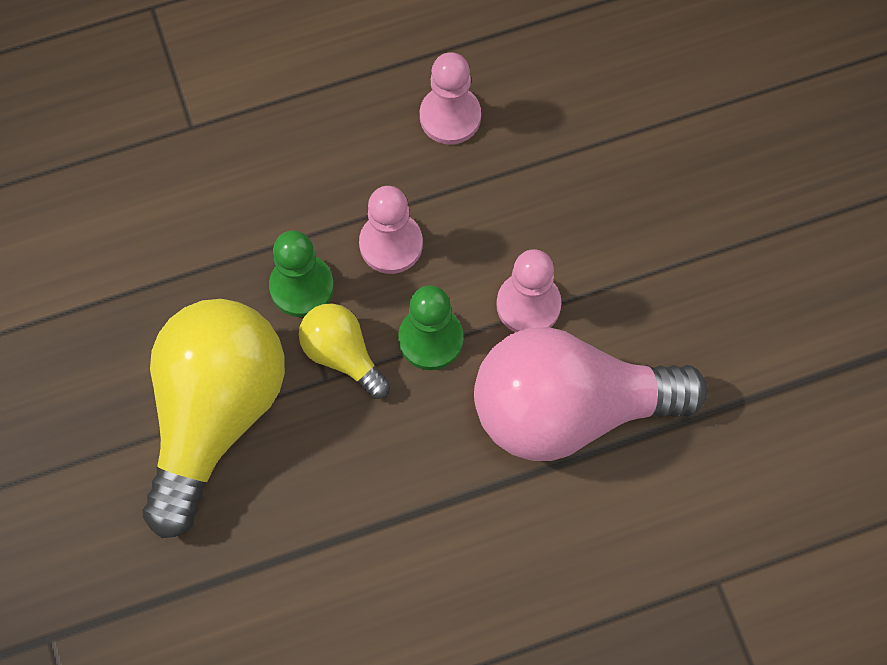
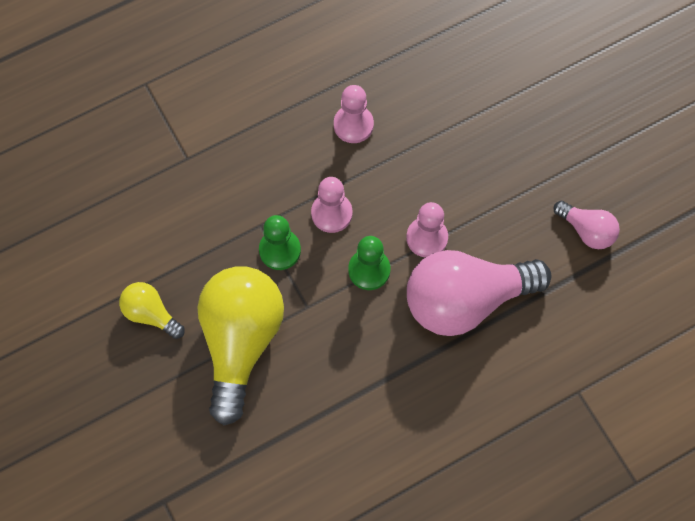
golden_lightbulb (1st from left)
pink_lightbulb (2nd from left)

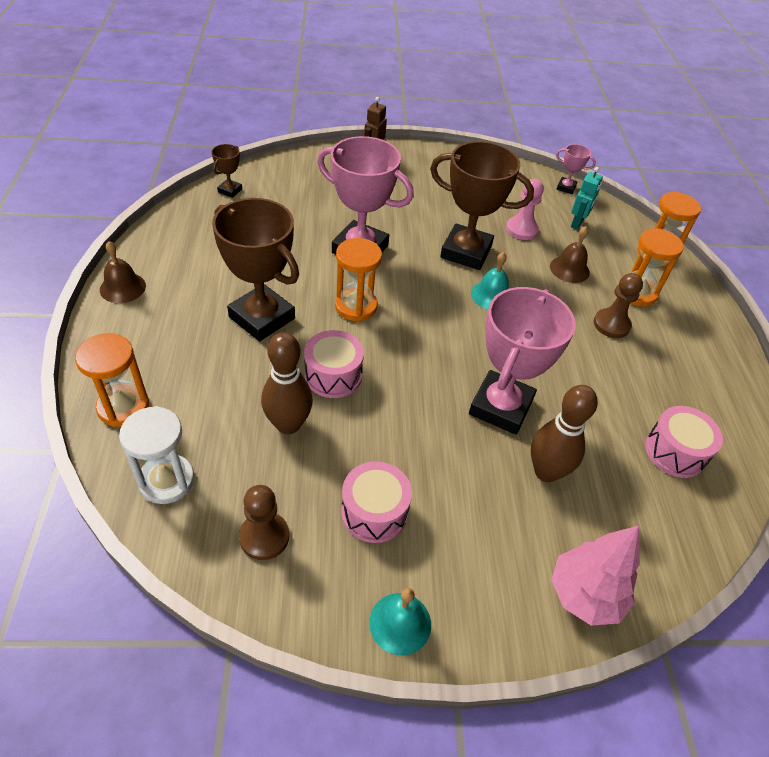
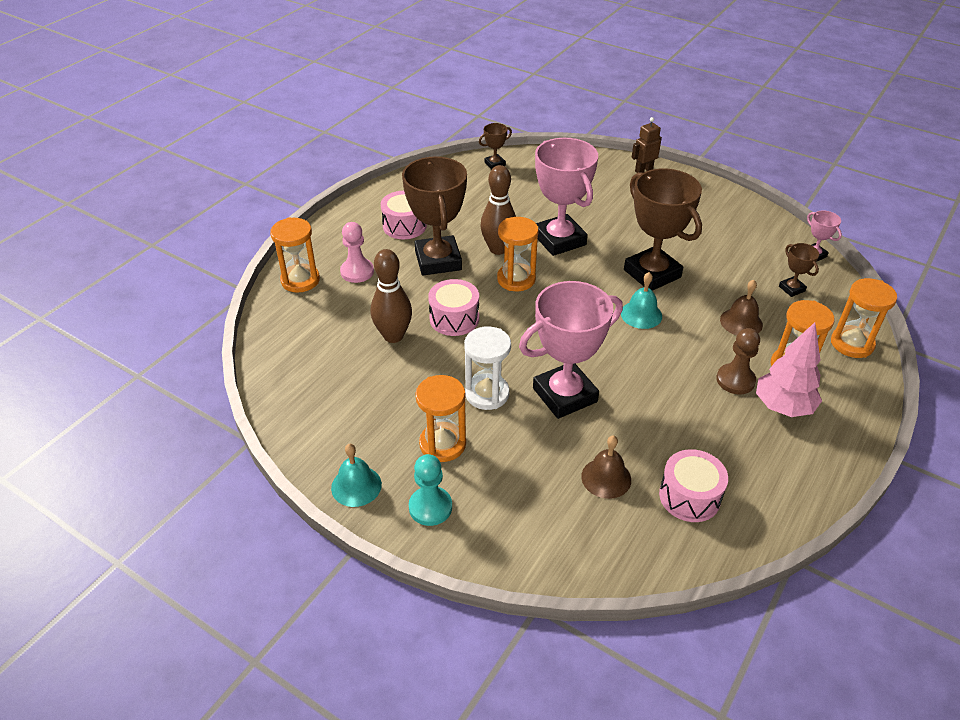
dark_brown_trophy (4th from left)
pink_chess_pawn
dark_brown_hand_bell (1st from left)
dark_brown_skittle (2nd from left)
pure_white_sandglass
pink_toy_drum (1st from left)
dark_brown_chess_pawn (1st from left in the first image)
pink_toy_tree
orange_sandglass (2nd from left)
aqua_chess_pawn

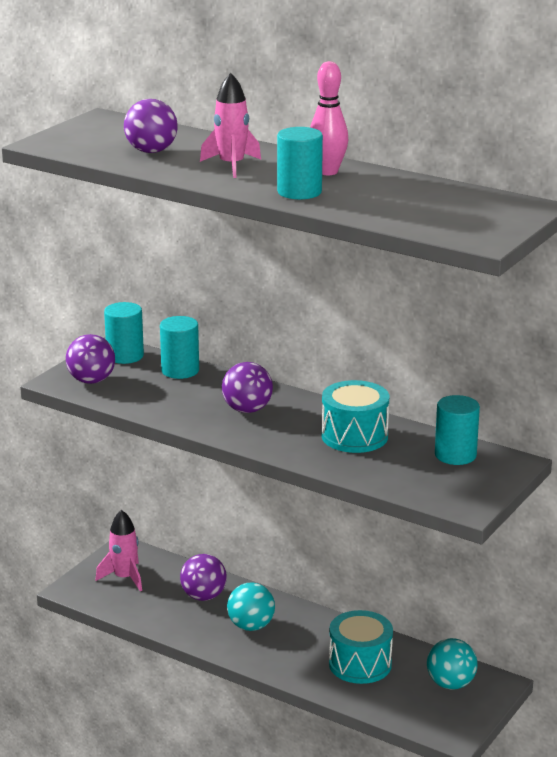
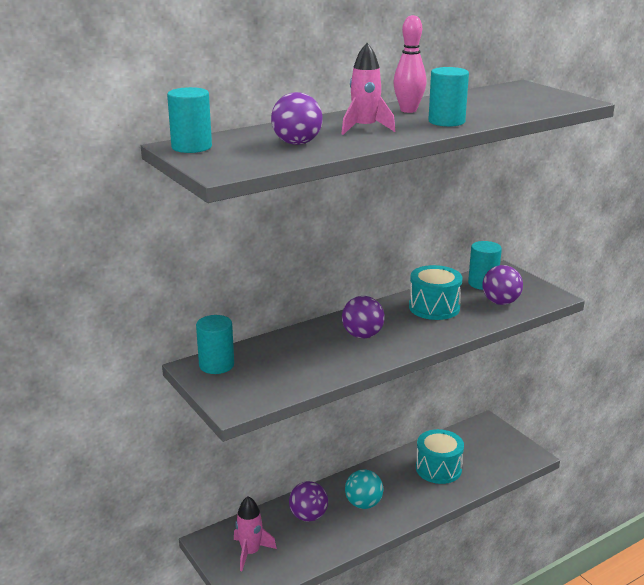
aqua_cylinder_shape (1st from left)
violet_sphere (4th from left)
aqua_sphere (2nd from left in the first image)

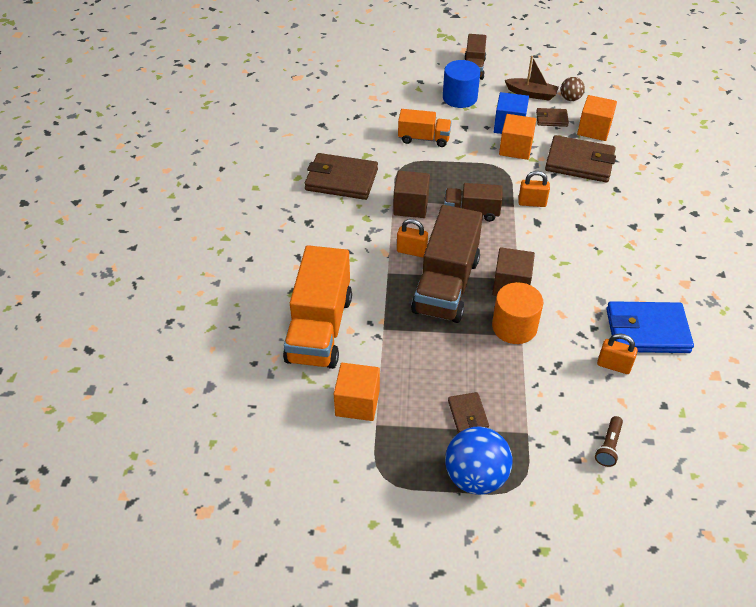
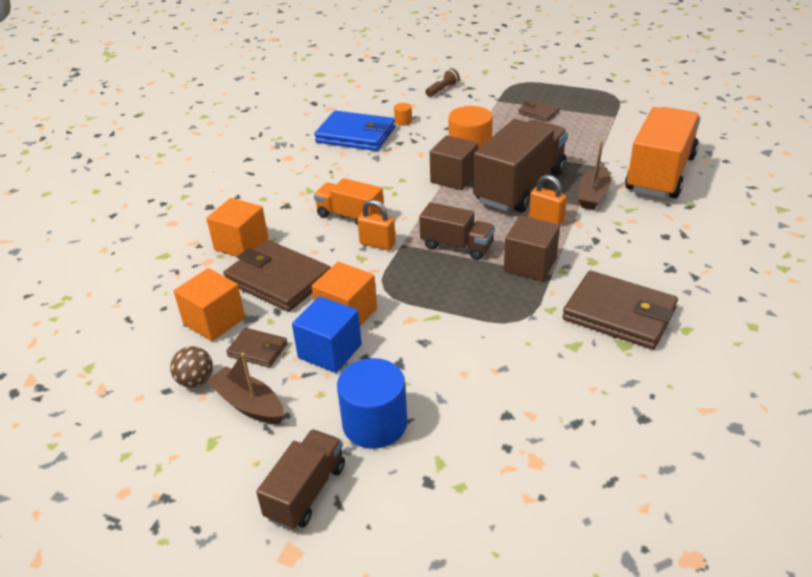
orange_toy_truck (1st from left)
orange_cylinder_shape (1st from left)
orange_block (2nd from left)
dark_brown_billfold (3rd from left)
royal_blue_sphere
dark_brown_boat (2nd from left)

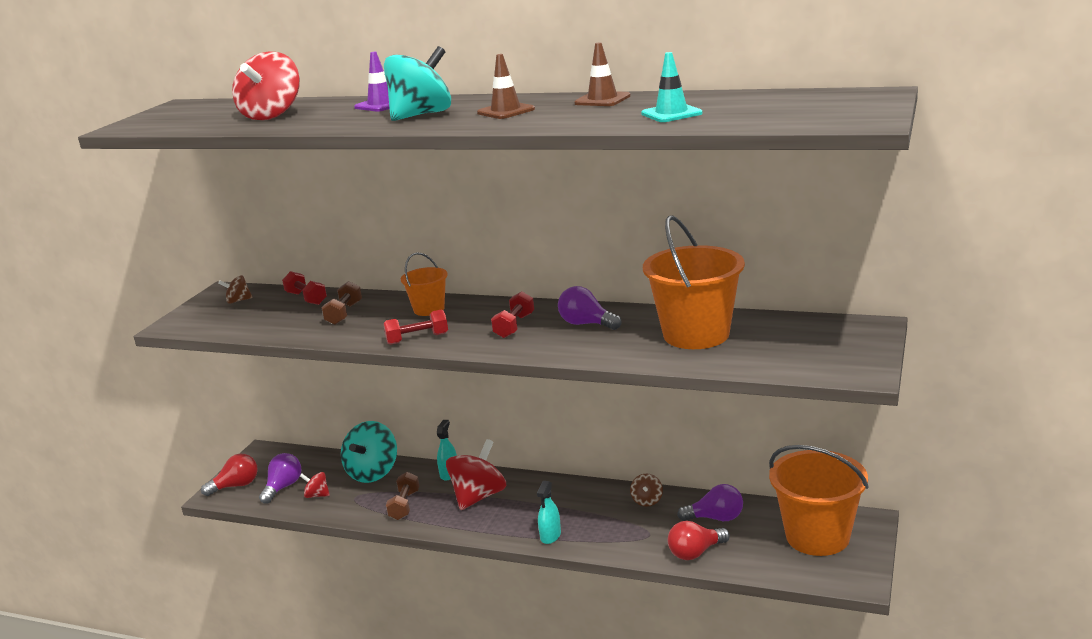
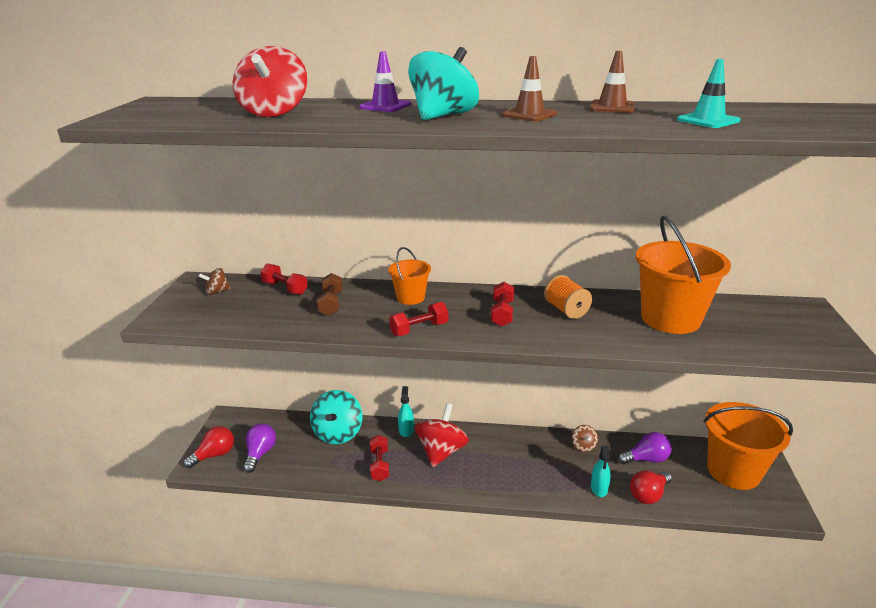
orange_bobbin
scarlet_toy_top (2nd from left in the first image)
scarlet_dumbbell (2nd from left)
aqua_spray_cleaner (2nd from left)

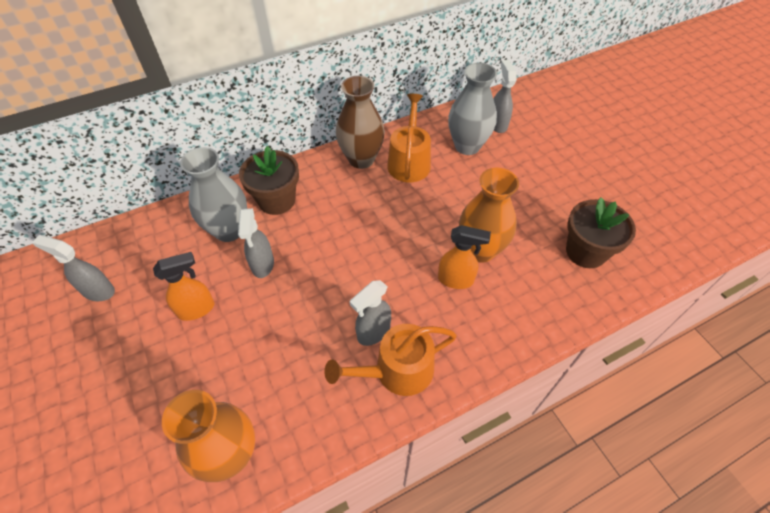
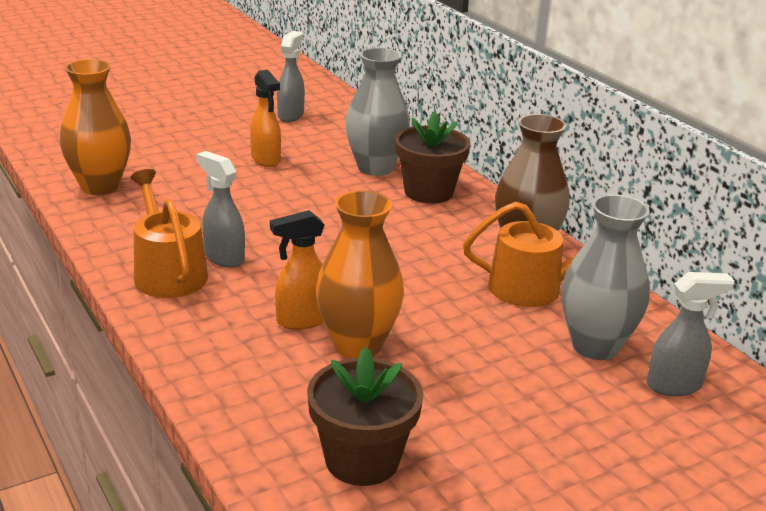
ash-grey_spray_cleaner (2nd from left in the first image)
orange_spray_cleaner (2nd from left)

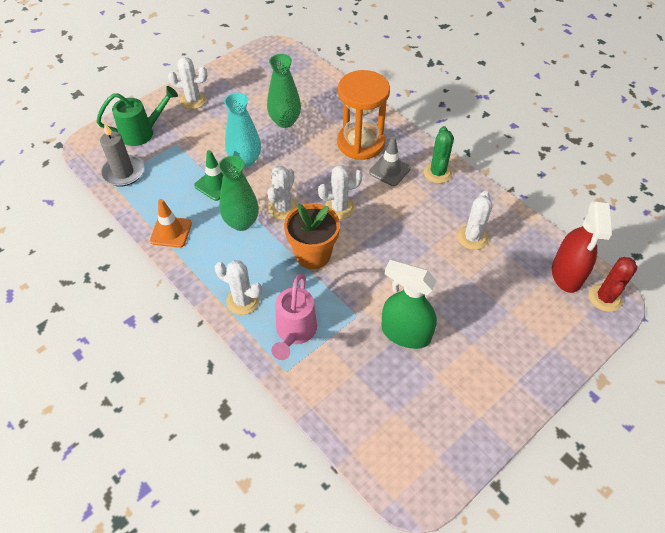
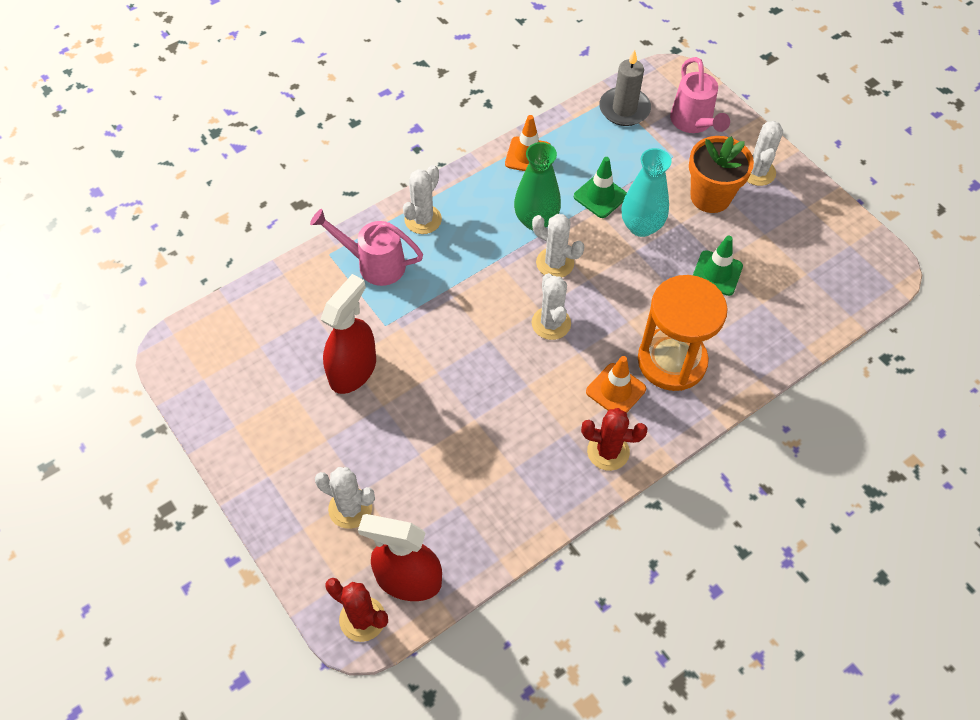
green_safety_cone (2nd from left)
pink_watering_pot (2nd from left)
scarlet_cactus (2nd from left)
orange_safety_cone (2nd from left)
pure_white_cactus (1st from left)
orange_plant_pot
scarlet_spray_cleaner (1st from left)

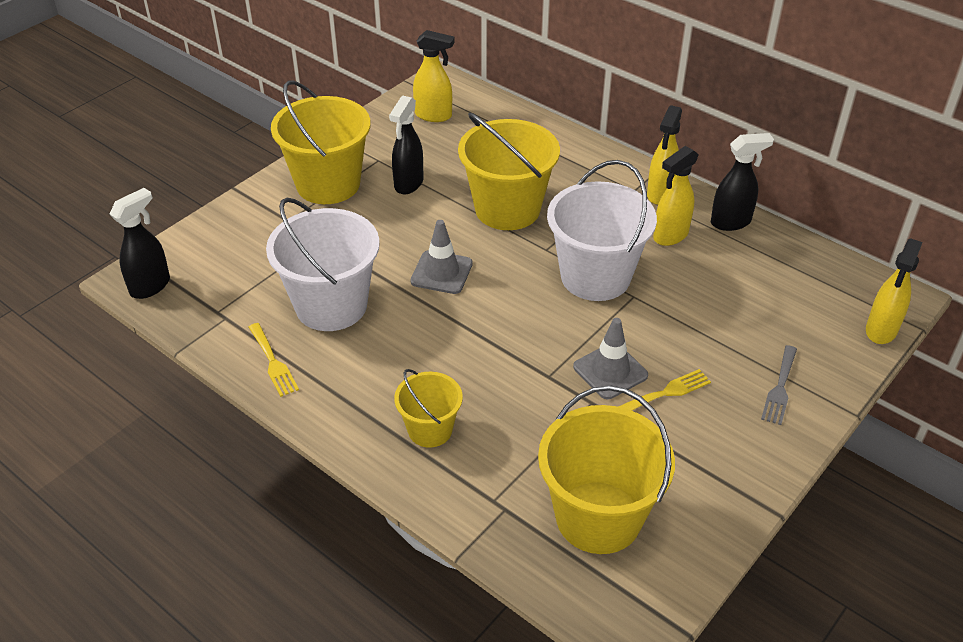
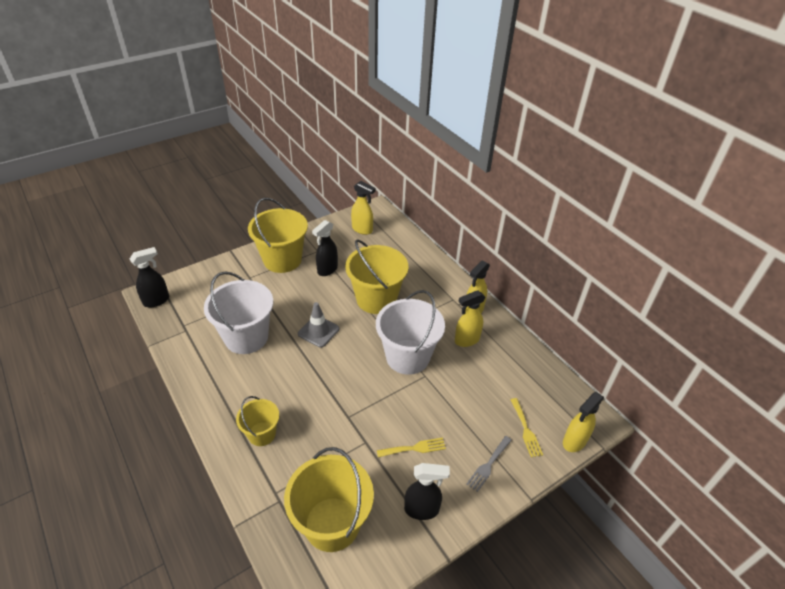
jet-black_spray_cleaner (3rd from left)
ash-grey_safety_cone (2nd from left in the first image)
golden_fork (2nd from left)

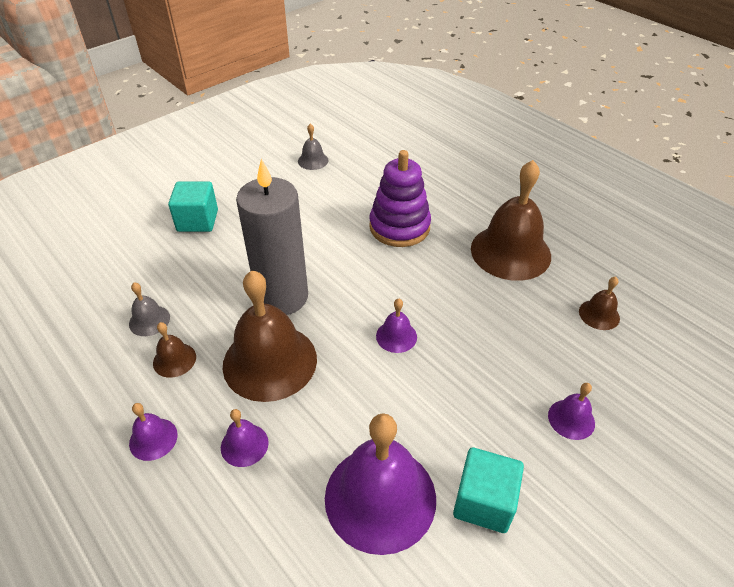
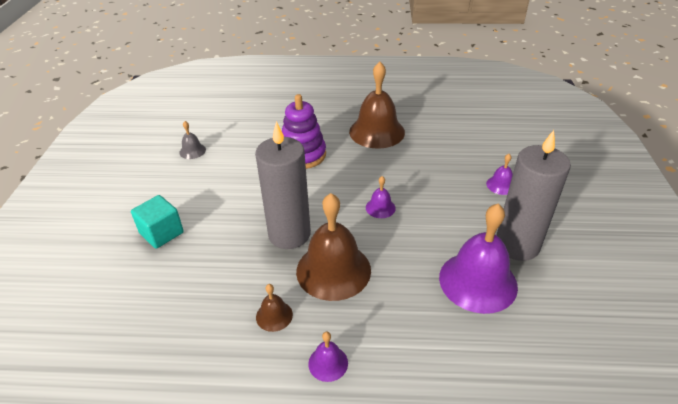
dark_brown_hand_bell (4th from left in the first image)
ash-grey_hand_bell (1st from left in the first image)
violet_hand_bell (2nd from left in the first image)
ash-grey_candle (2nd from left)

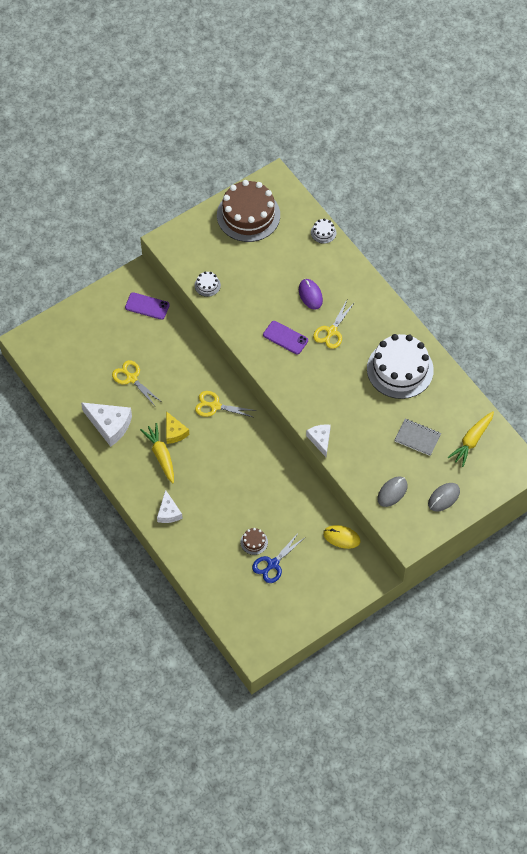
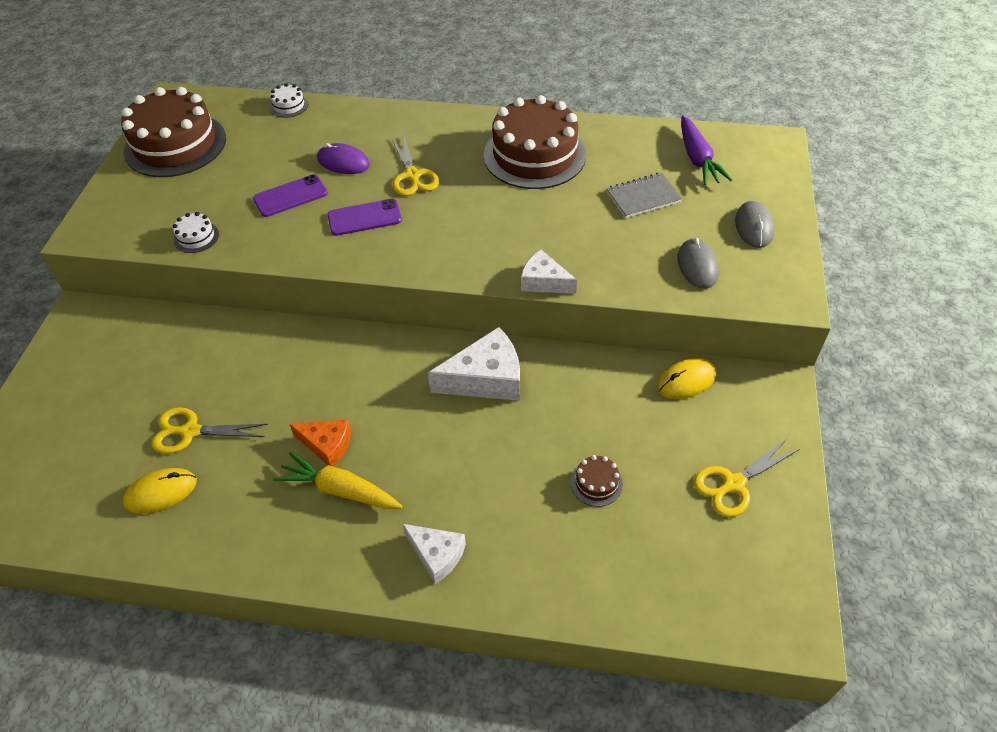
violet_mobile_phone (1st from left)
dark_brown_gateau (2nd from left)
golden_scissors (3rd from left)
pure_white_cheese (2nd from left)
orange_cheese
violet_root_vegetable
royal_blue_scissors
golden_PC_mouse (1st from left)

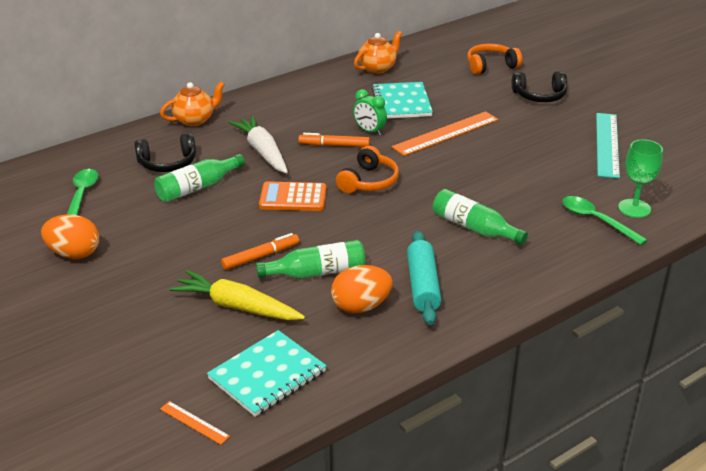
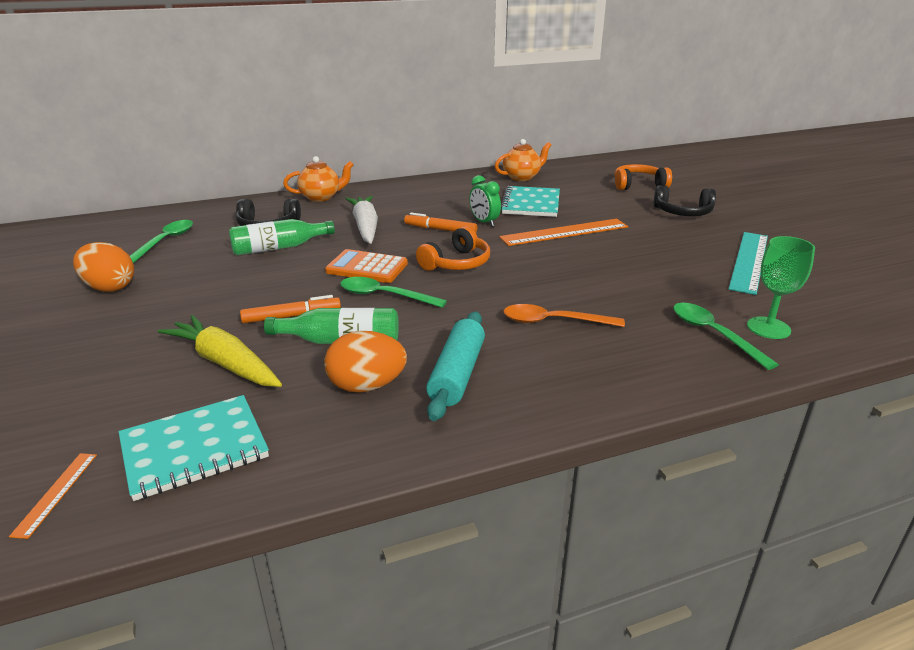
orange_tablespoon
orange_measuring_stick (1st from left)
green_tablespoon (2nd from left)

